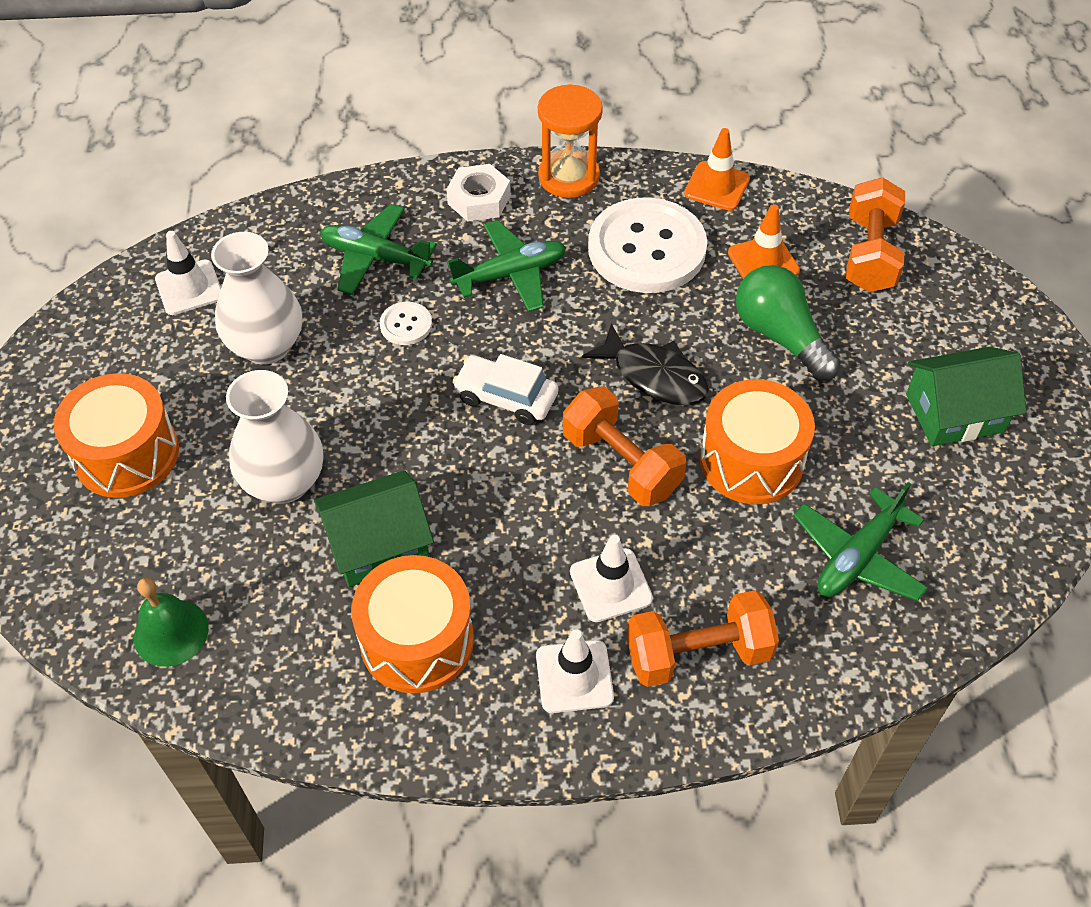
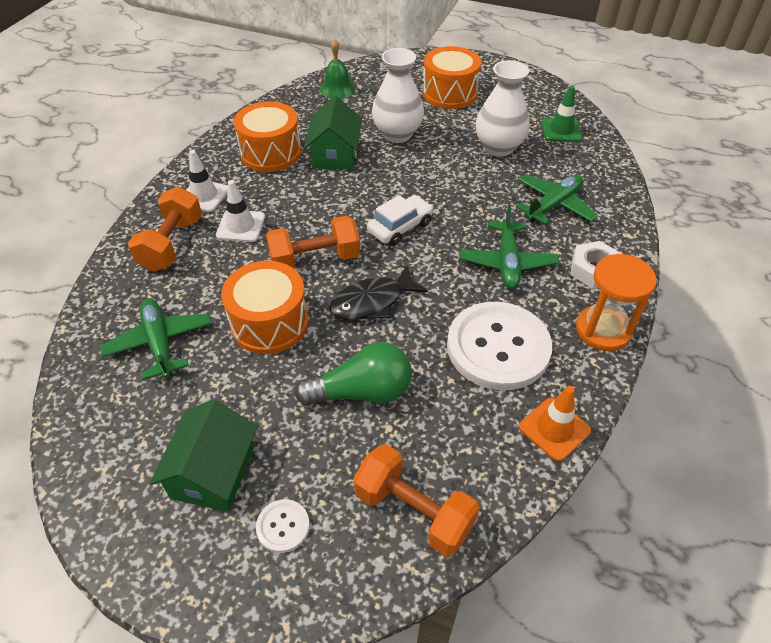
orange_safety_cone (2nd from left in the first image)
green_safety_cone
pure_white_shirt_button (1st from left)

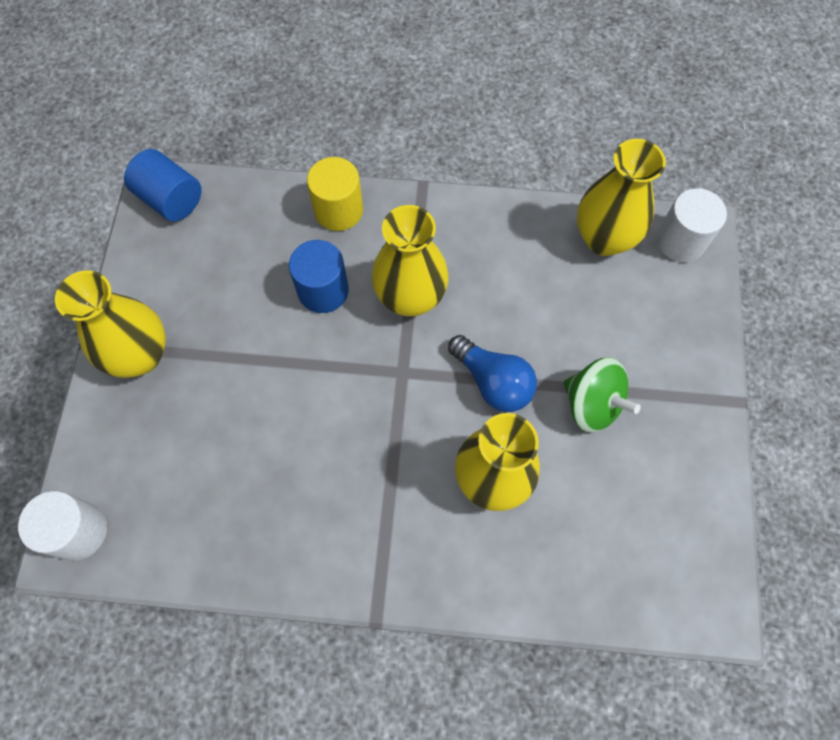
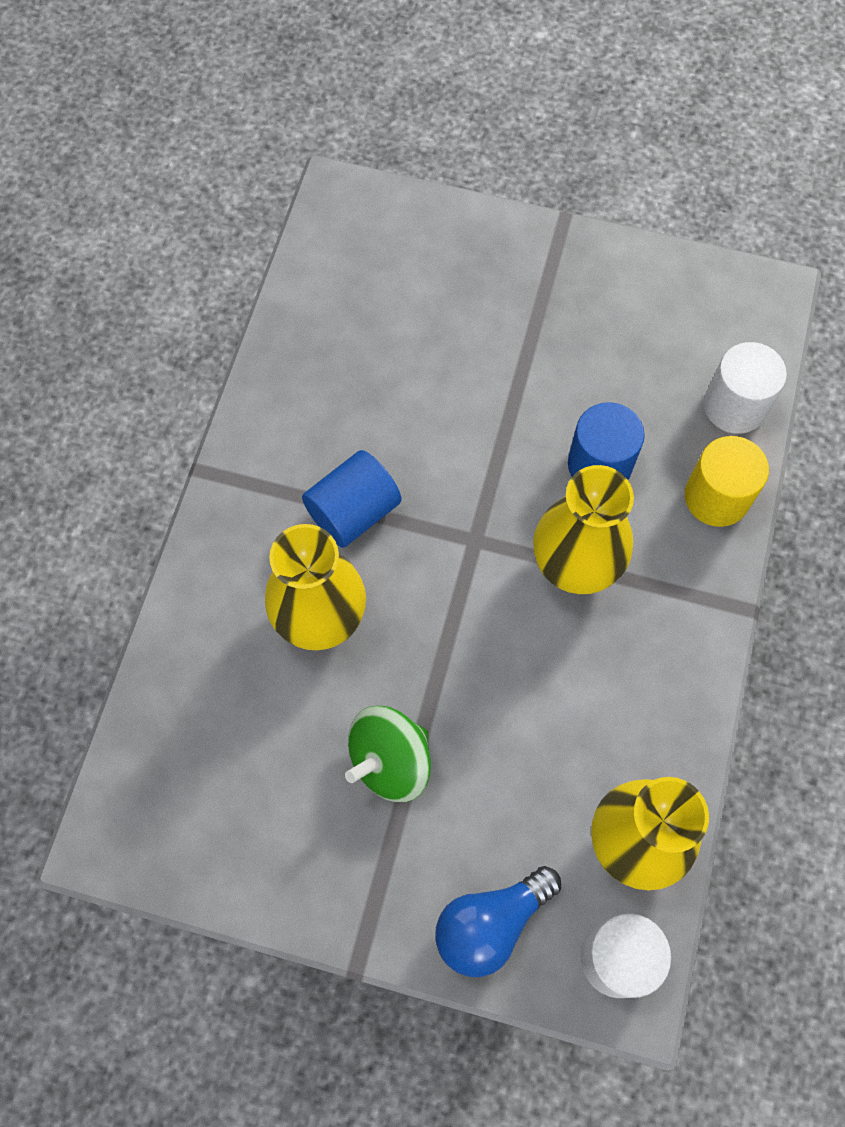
royal_blue_cylinder_shape (1st from left)
golden_vase (1st from left in the first image)
royal_blue_lightbulb
pure_white_cylinder_shape (2nd from left)

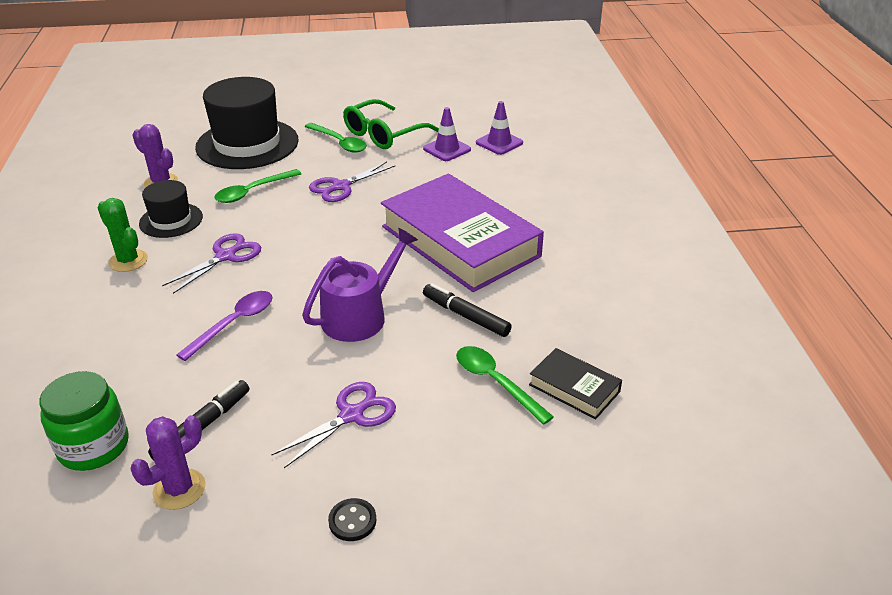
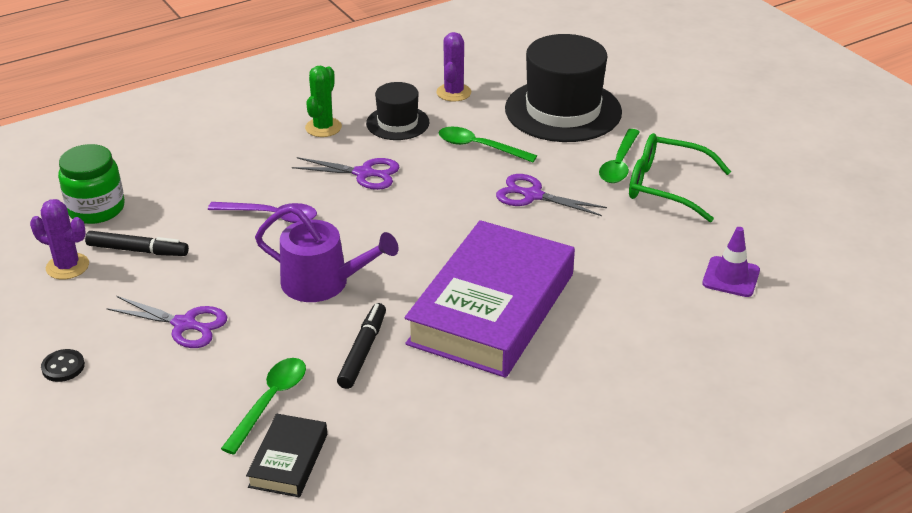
violet_safety_cone (1st from left in the first image)

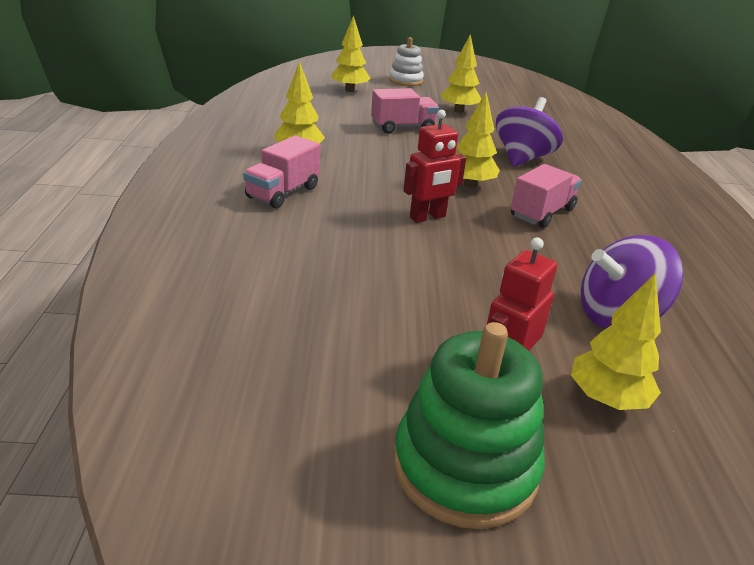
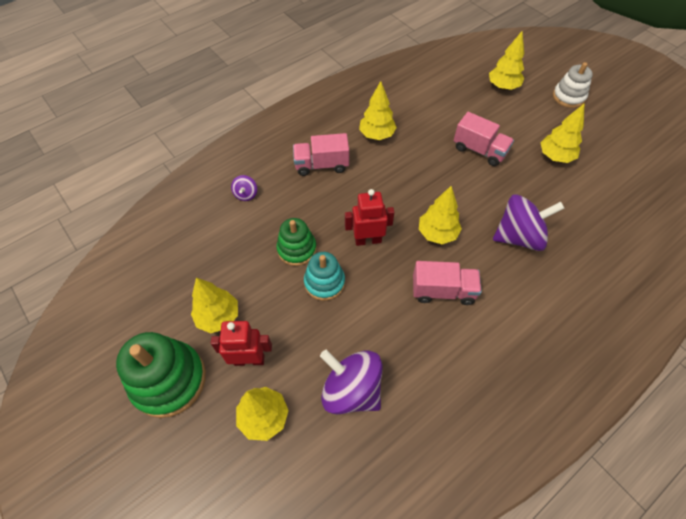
scarlet_toy_robot (2nd from left)
violet_toy_top (1st from left)
green_ring_stacker (2nd from left)
aqua_ring_stacker
golden_toy_tree (1st from left)

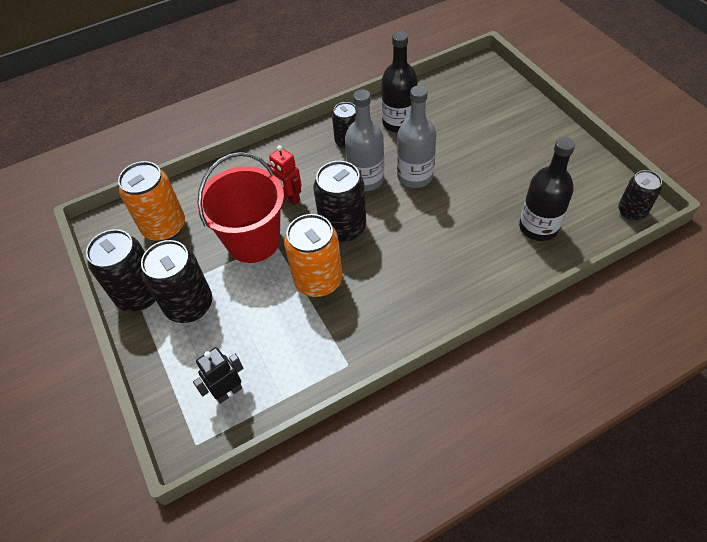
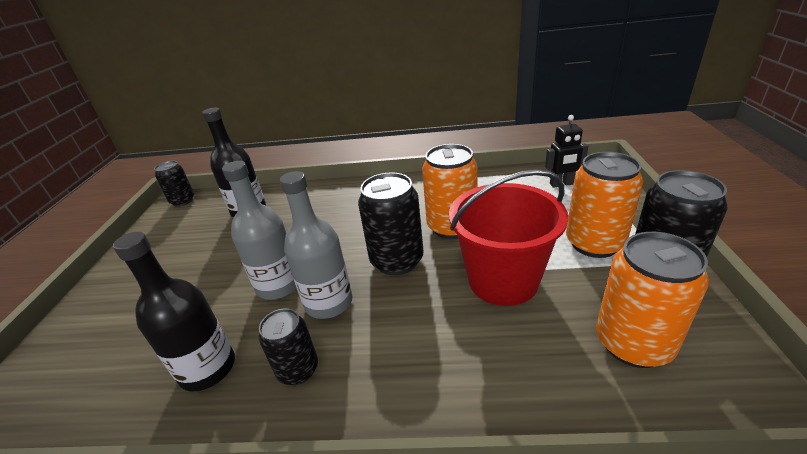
scarlet_toy_robot
orange_tin (2nd from left)

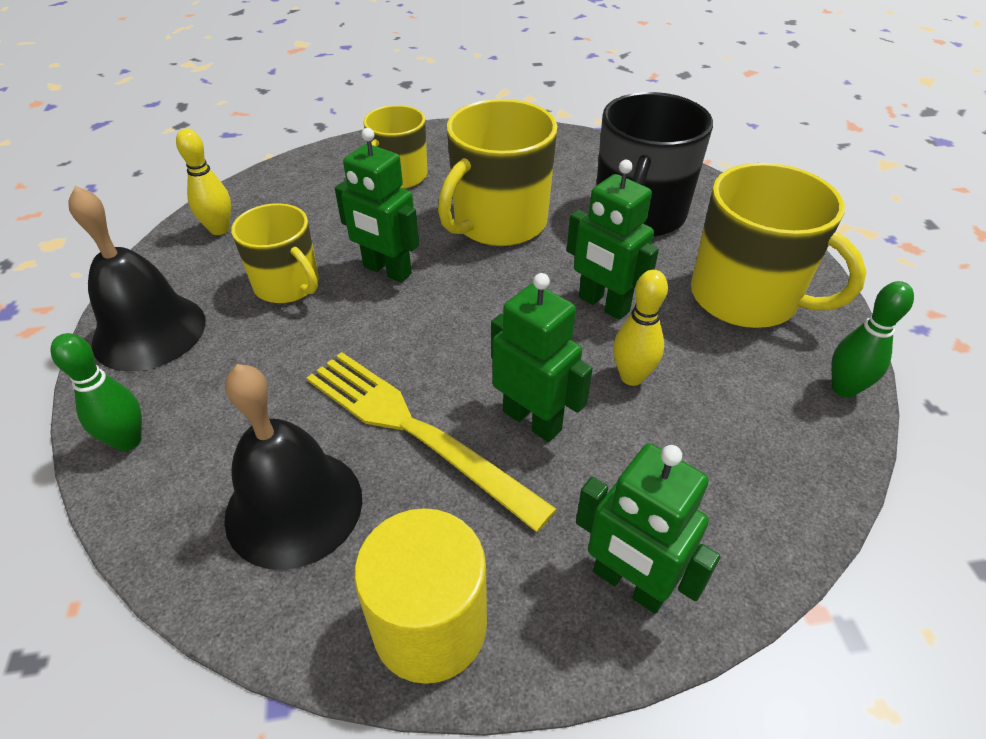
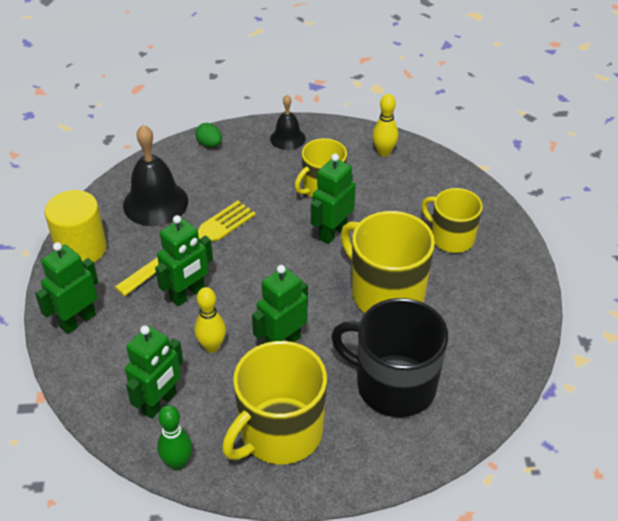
jet-black_hand_bell (2nd from left)
green_toy_egg
green_toy_robot (2nd from left)

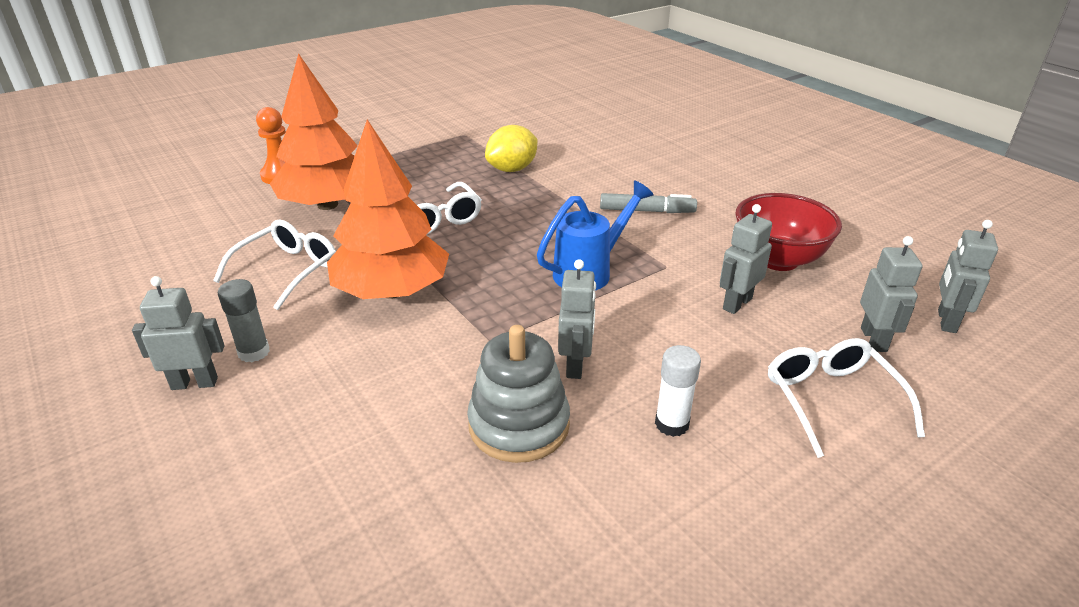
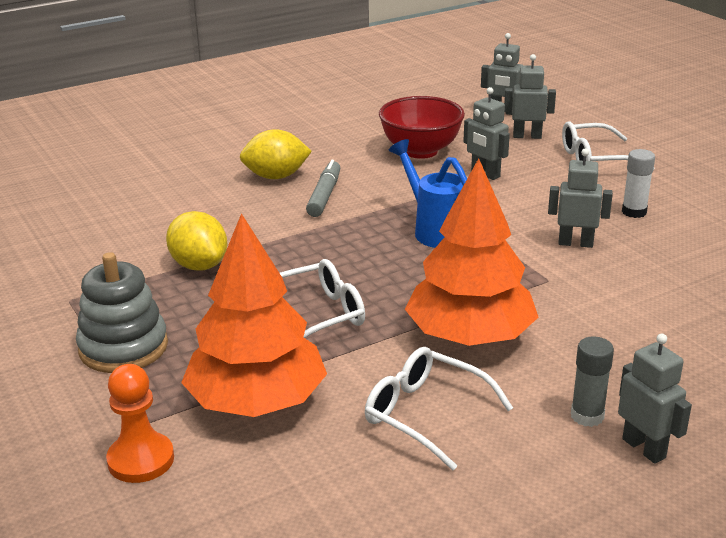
ash-grey_toy_robot (5th from left)
ash-grey_ring_stacker
golden_citrus_fruit (2nd from left)

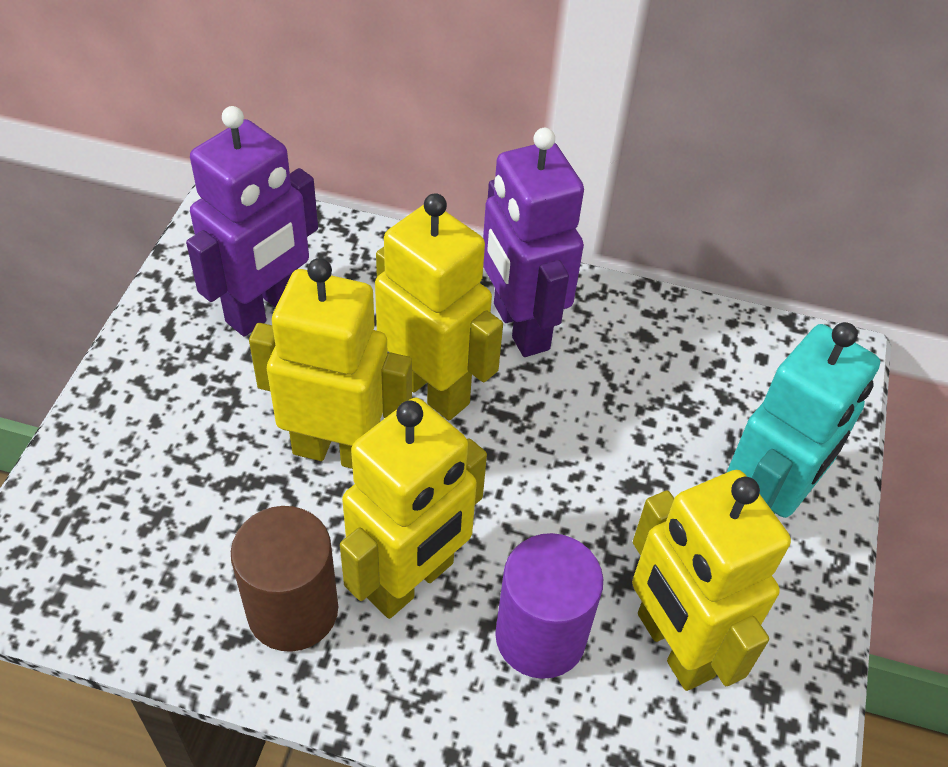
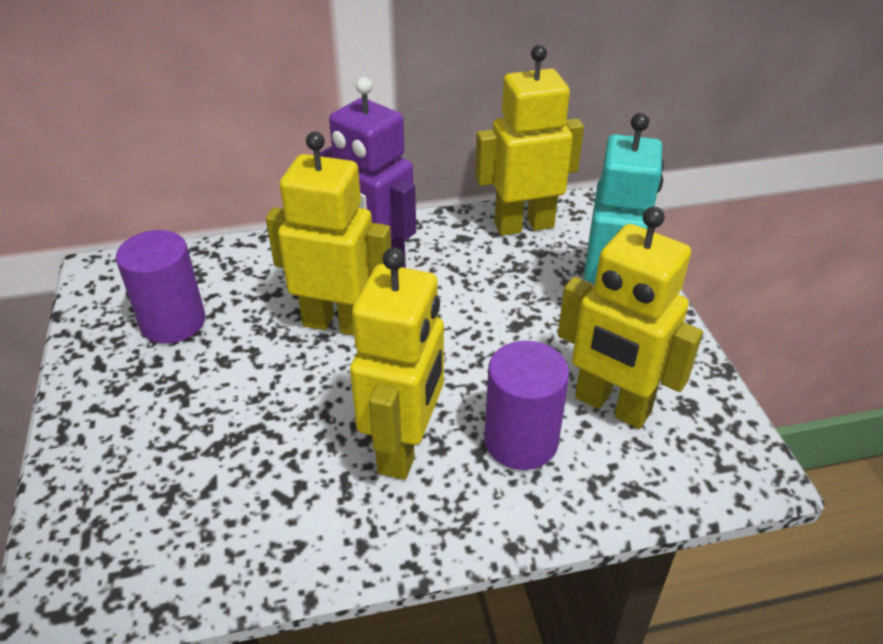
violet_cylinder_shape (1st from left)
golden_toy_robot (3rd from left)
dark_brown_cylinder_shape

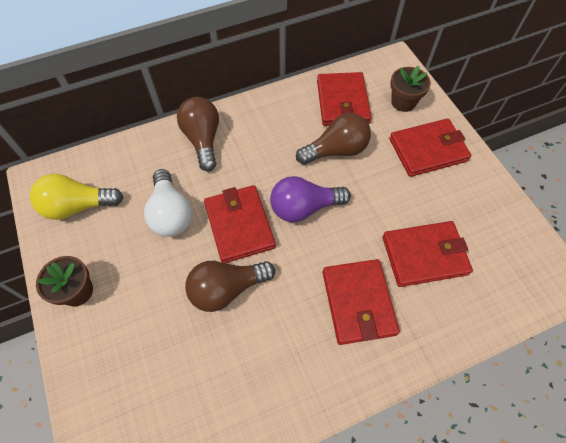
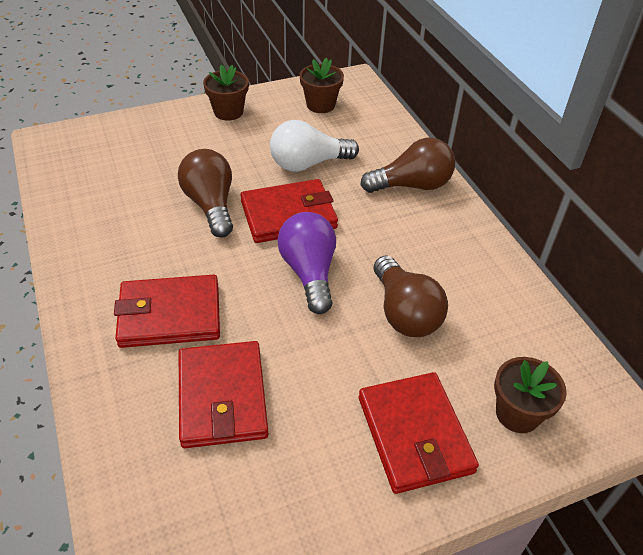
scarlet_billfold (2nd from left in the first image)
dark_brown_plant_pot (2nd from left)

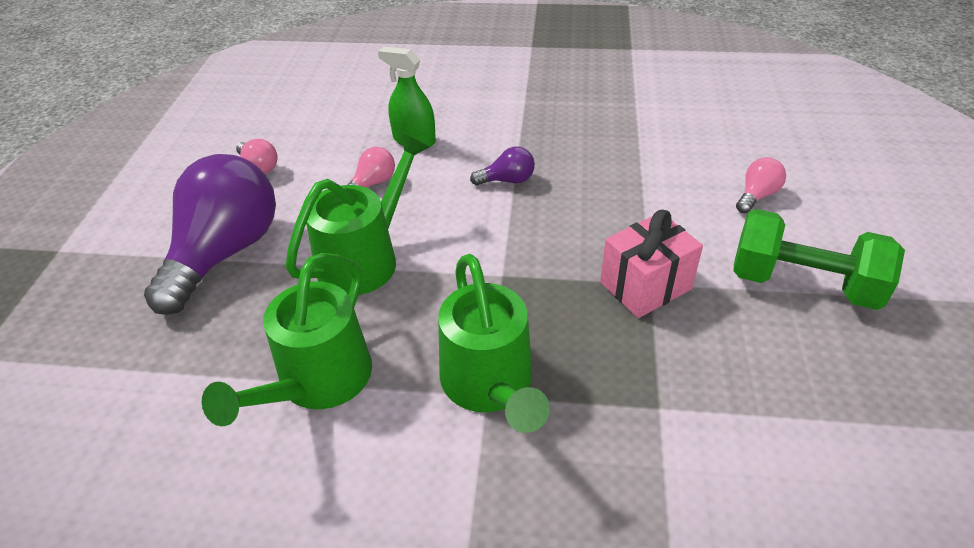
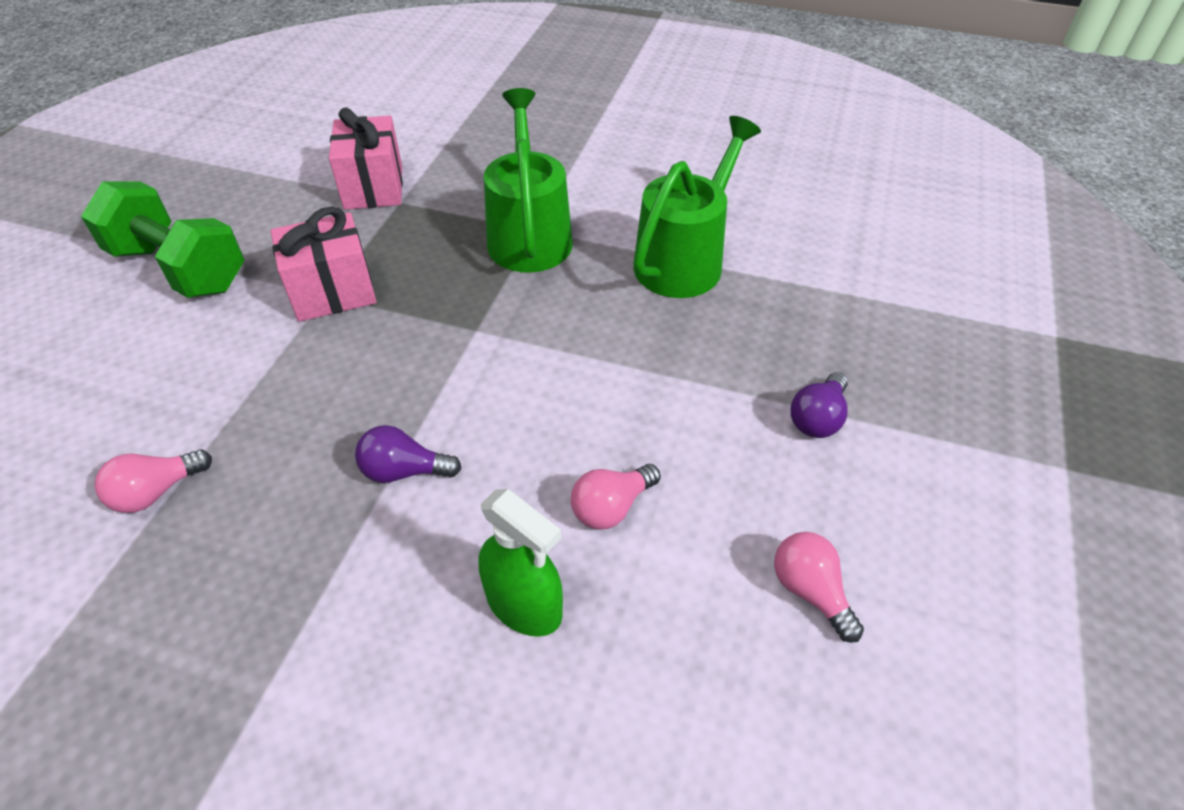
green_watering_pot (2nd from left in the first image)
violet_lightbulb (2nd from left)
pink_lightbulb (1st from left)
pink_present (2nd from left)

